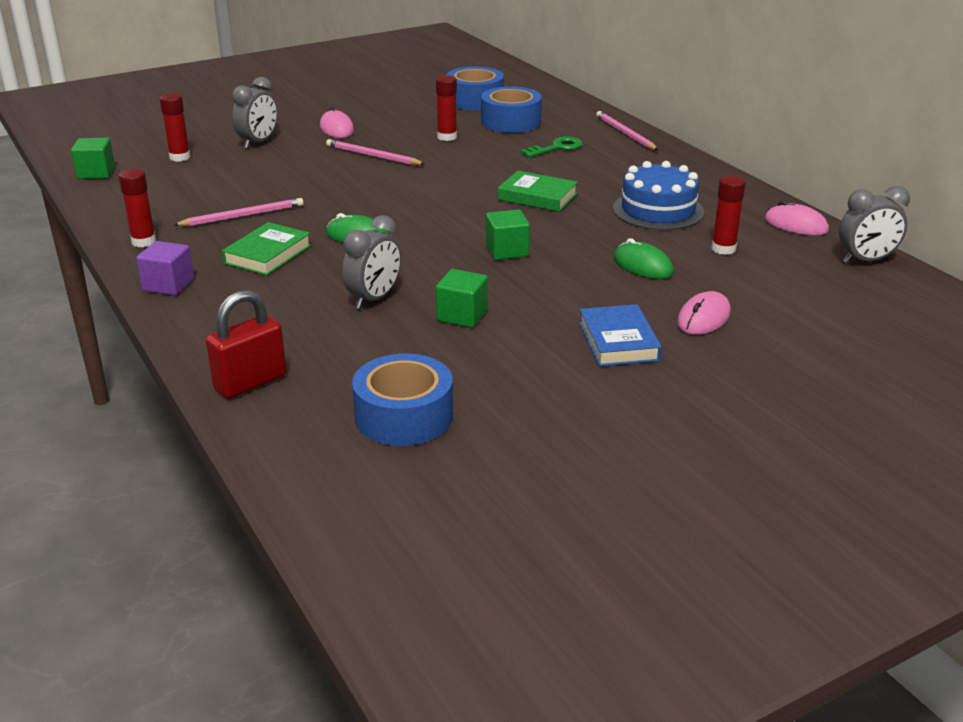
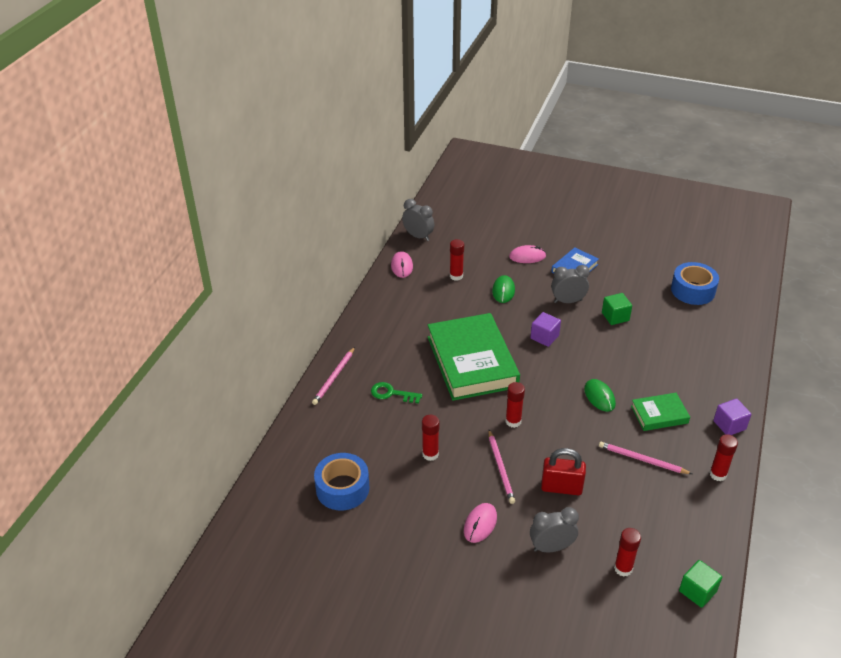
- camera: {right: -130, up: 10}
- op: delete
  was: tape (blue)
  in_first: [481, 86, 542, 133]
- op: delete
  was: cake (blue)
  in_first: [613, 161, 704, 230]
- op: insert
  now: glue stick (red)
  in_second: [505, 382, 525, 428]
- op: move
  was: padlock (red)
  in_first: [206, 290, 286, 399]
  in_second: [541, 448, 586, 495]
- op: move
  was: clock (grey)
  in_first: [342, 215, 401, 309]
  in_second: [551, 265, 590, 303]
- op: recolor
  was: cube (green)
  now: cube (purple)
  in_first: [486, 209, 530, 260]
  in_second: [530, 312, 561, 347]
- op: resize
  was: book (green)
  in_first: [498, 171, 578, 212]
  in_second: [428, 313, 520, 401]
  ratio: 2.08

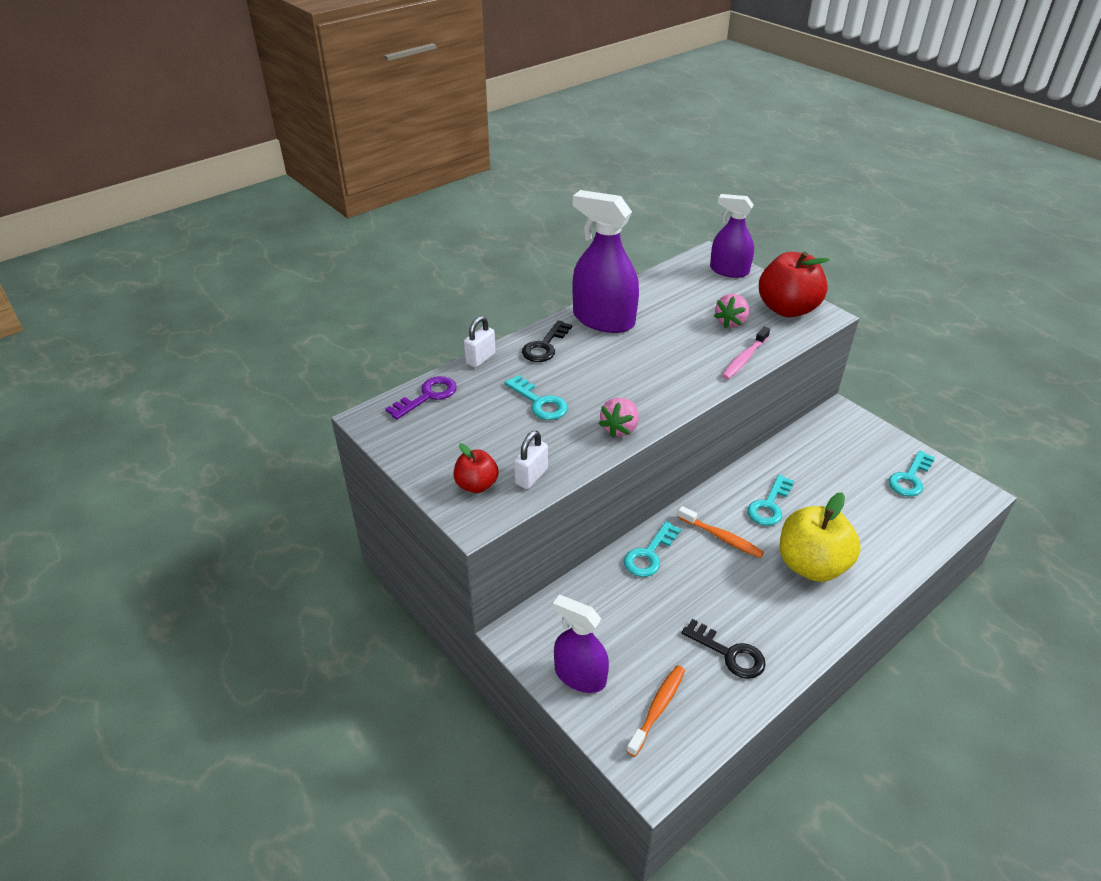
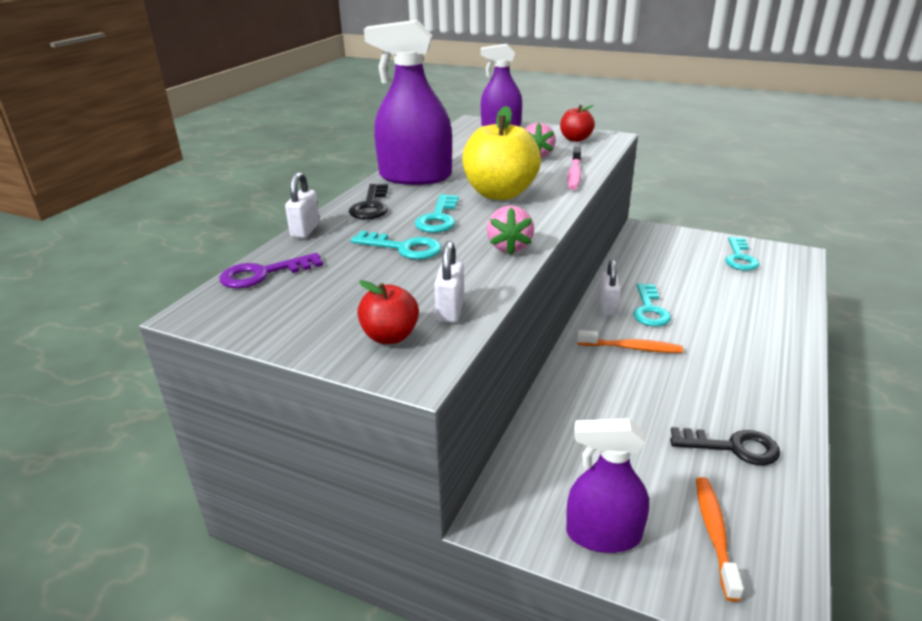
- camera: {right: -25, up: -10}
- op: insert
  now: padlock (white)
  in_second: [599, 259, 621, 315]
- op: move
  was: key (turquoise)
  in_first: [624, 521, 681, 577]
  in_second: [415, 194, 459, 233]
- op: move
  was: apple (yellow)
  in_first: [780, 493, 861, 582]
  in_second: [462, 106, 541, 200]
- op: rotate
  was: key (purple)
  in_first: [386, 376, 457, 420]
  in_second: [219, 253, 323, 288]
  clockwise: -135
- op: resize
  was: apple (red)
  in_first: [759, 252, 829, 317]
  in_second: [560, 105, 595, 142]
  ratio: 0.53

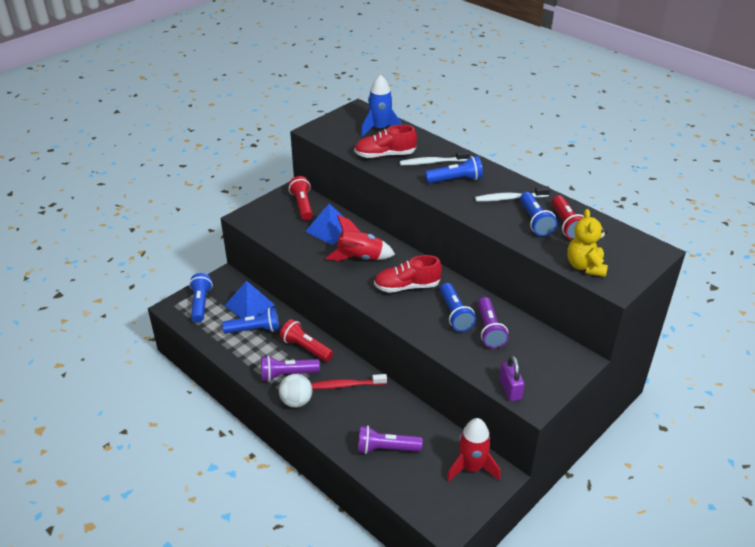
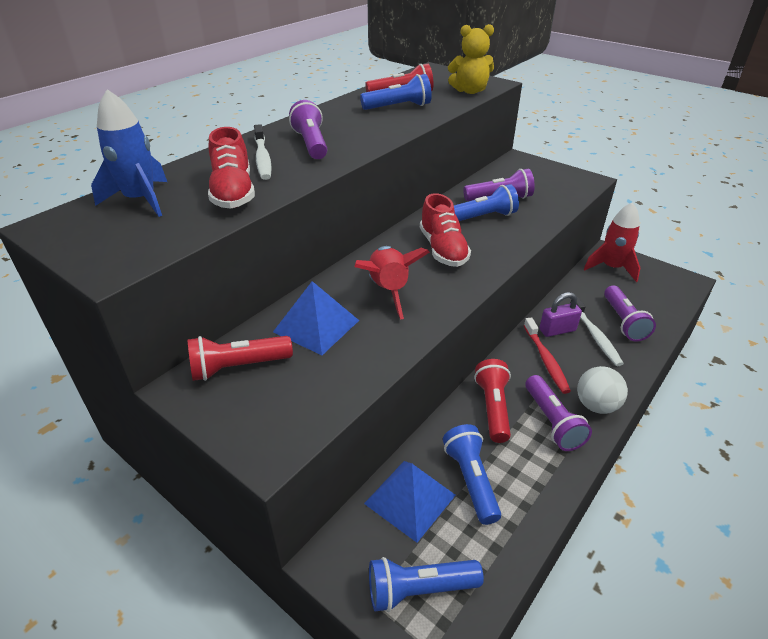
- camera: {right: -95, up: 0}
- op: move
  was: toothbrush (white)
  in_first: [475, 186, 550, 202]
  in_second: [570, 297, 624, 366]
- op: move
  was: padlock (purple)
  in_first: [500, 355, 525, 401]
  in_second: [539, 292, 582, 337]
- op: recolor
  was: flashlight (blue)
  now: flashlight (purple)
  in_first: [425, 156, 483, 183]
  in_second: [289, 100, 327, 159]
- op: rotate
  was: flashlight (red)
  in_first: [280, 319, 333, 361]
  in_second: [474, 359, 511, 443]
  clockwise: 150

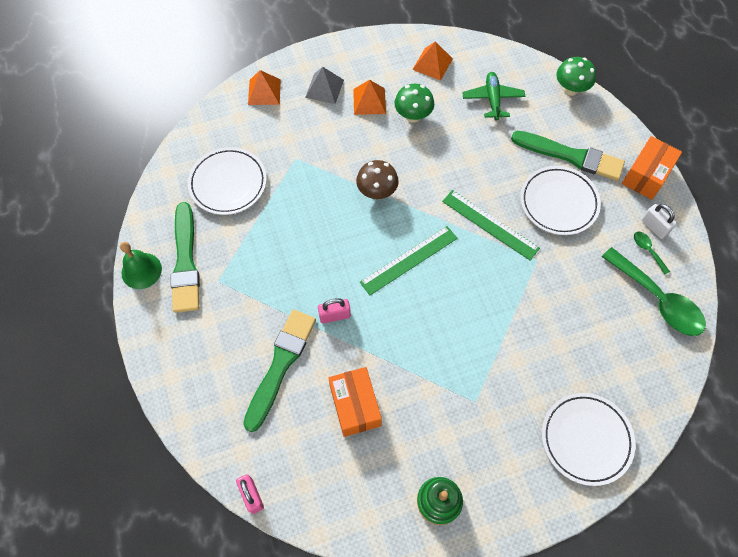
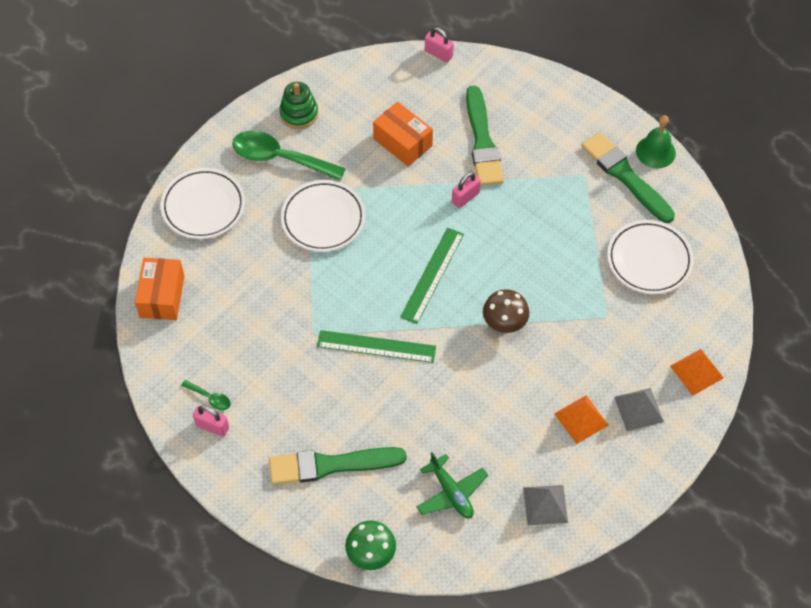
- camera: {right: 150, up: -5}
- op: delete
  was: mushroom (green)
  in_first: [394, 84, 434, 123]
- op: move
  was: plate (white)
  in_first: [520, 166, 601, 235]
  in_second: [281, 180, 365, 252]
- op: move
  was: spoon (green)
  in_first: [602, 247, 706, 336]
  in_second: [232, 131, 346, 181]
- op: move
  was: box (orange)
  in_first: [622, 136, 682, 200]
  in_second: [135, 258, 184, 320]
- op: recolor
  was: pyramid (orange)
  now: pyramid (grey)
  in_first: [412, 41, 453, 80]
  in_second: [523, 485, 568, 525]
- op: recolor
  was: padlock (white)
  now: padlock (pink)
  in_first: [641, 204, 677, 239]
  in_second: [193, 405, 229, 437]

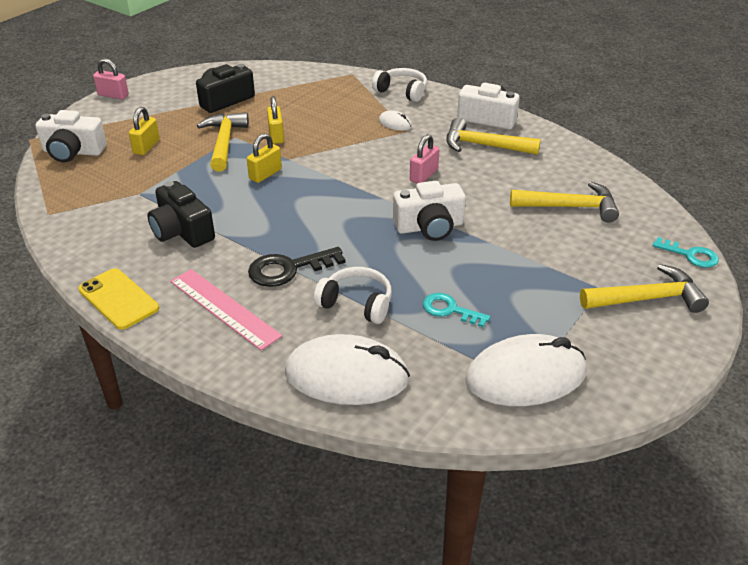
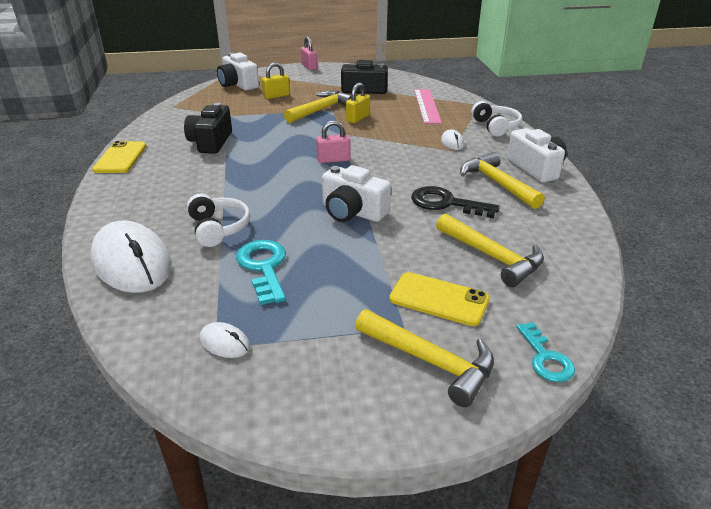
- camera: {right: 45, up: -5}
- op: delete
  was: padlock (yellow)
  in_first: [247, 133, 282, 183]
- op: insert
  now: phone (yellow)
  in_second: [389, 272, 490, 326]
- op: move
  was: ruler (pink)
  in_first: [170, 269, 282, 350]
  in_second: [414, 89, 442, 124]
- op: move
  was: key (black)
  in_first: [248, 247, 346, 287]
  in_second: [411, 186, 500, 218]
- op: move
  was: padlock (pink)
  in_first: [410, 134, 439, 184]
  in_second: [316, 120, 350, 163]
- op: resize
  was: key (turquoise)
  in_first: [423, 293, 490, 327]
  in_second: [236, 240, 286, 305]
  ratio: 1.5
- op: resize
  was: mouse (white)
  in_first: [465, 334, 586, 406]
  in_second: [200, 322, 250, 358]
  ratio: 0.43

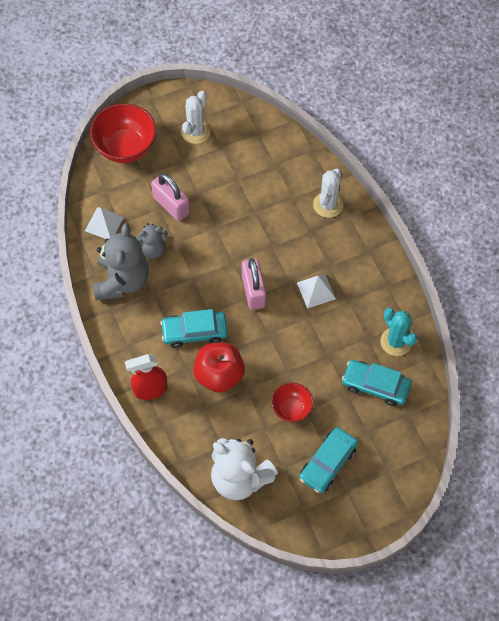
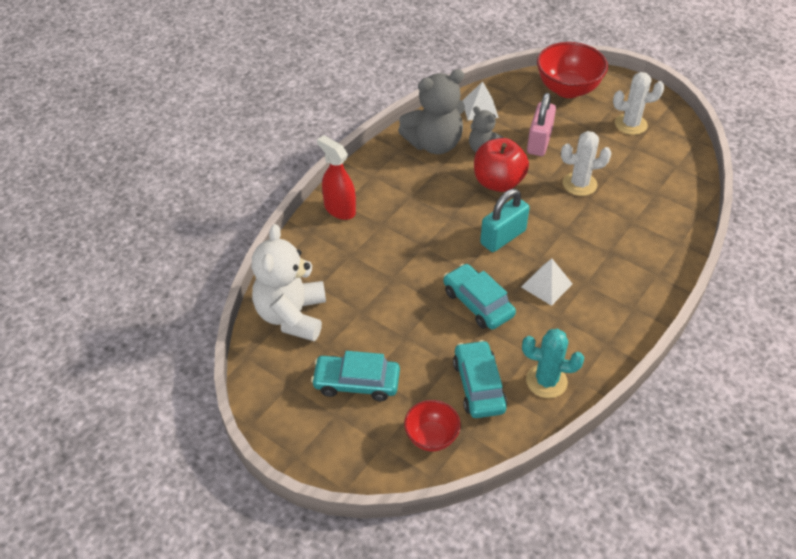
- camera: {right: 60, up: -15}
- op: move
  was: car (turquoise)
  in_first: [160, 309, 228, 348]
  in_second: [443, 264, 516, 330]
- op: move
  was: apple (red)
  in_first: [193, 342, 245, 393]
  in_second: [474, 138, 529, 192]
- op: move
  was: bowl (red)
  in_first: [271, 383, 313, 423]
  in_second: [404, 400, 461, 451]
- op: move
  was: cactus (white)
  in_first: [313, 169, 343, 218]
  in_second: [561, 131, 612, 196]
- op: recolor
  was: padlock (pink)
  now: padlock (turquoise)
  in_first: [242, 258, 266, 310]
  in_second: [480, 189, 530, 252]
- op: rotate
  was: cactus (turquoise)
  in_first: [380, 308, 417, 356]
  in_second: [522, 329, 584, 398]
  clockwise: 75

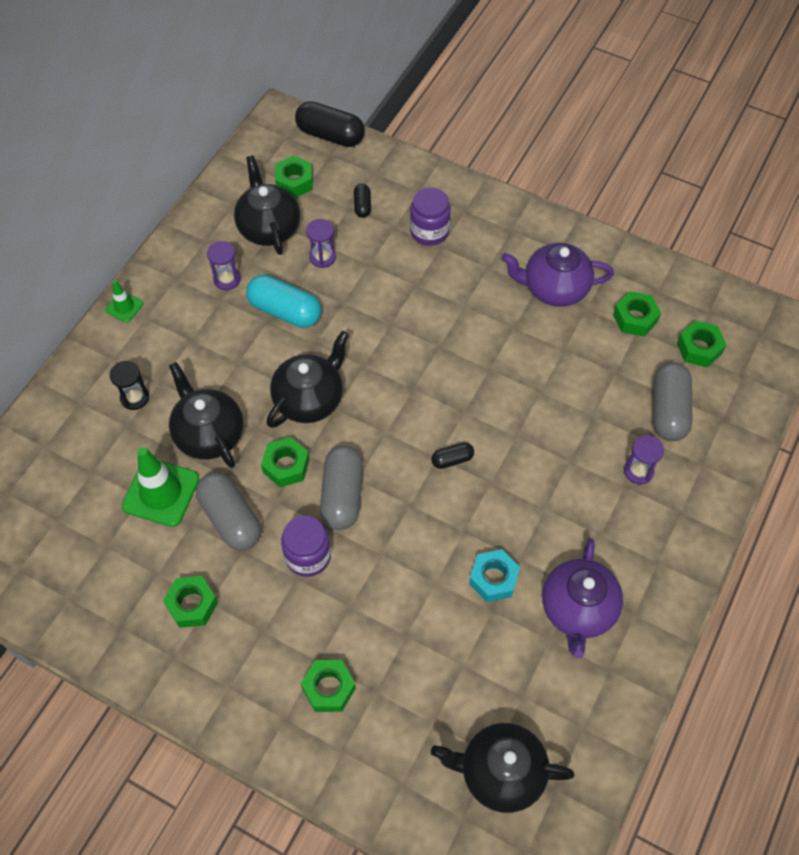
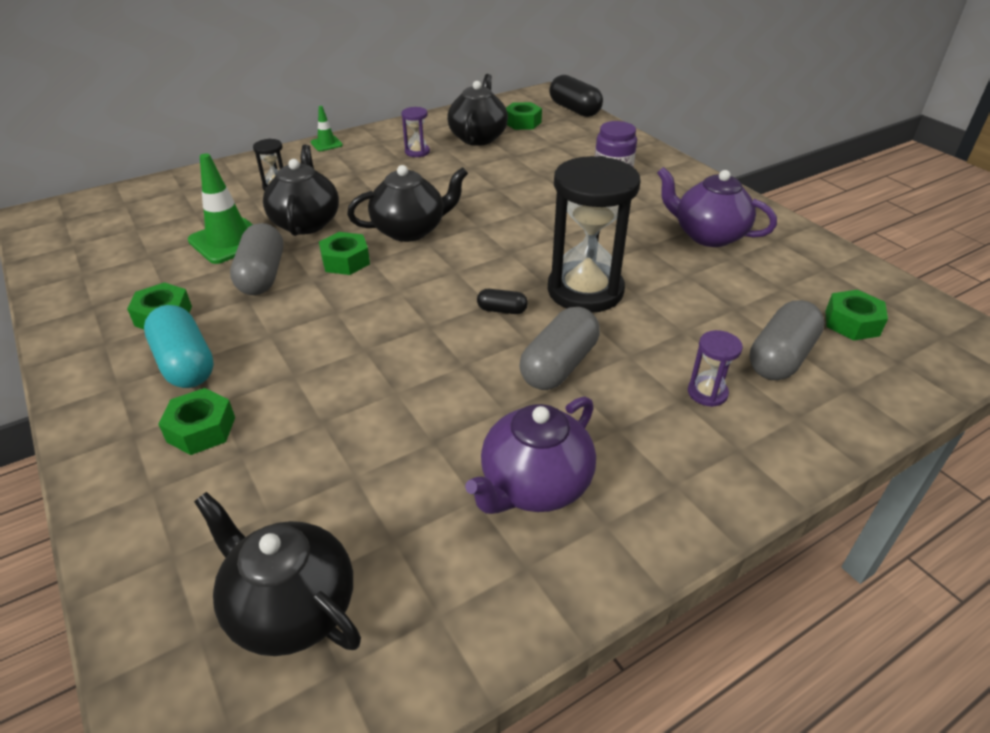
- camera: {right: 30, up: -20}
- op: delete
  was: jar (purple)
  in_first: [281, 516, 331, 577]
- op: delete
  was: hourglass (purple)
  in_first: [306, 219, 336, 268]
- op: delete
  was: capsule (black)
  in_first: [354, 184, 371, 218]
- op: delete
  was: nut (turquoise)
  in_first: [469, 549, 520, 602]
- op: delete
  was: nut (green)
  in_first: [613, 291, 661, 336]
- op: insert
  now: hourglass (black)
  in_second: [548, 156, 641, 313]
- op: move
  was: capsule (turquoise)
  in_first: [246, 275, 321, 328]
  in_second: [144, 305, 214, 388]
- op: move
  was: capsule (grey)
  in_first: [320, 445, 363, 530]
  in_second: [519, 307, 600, 390]

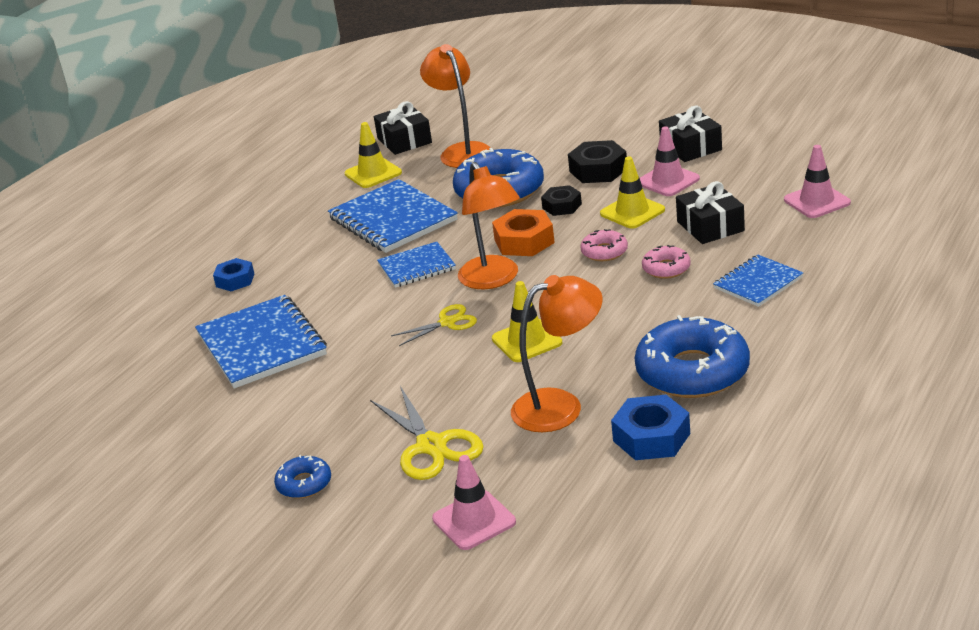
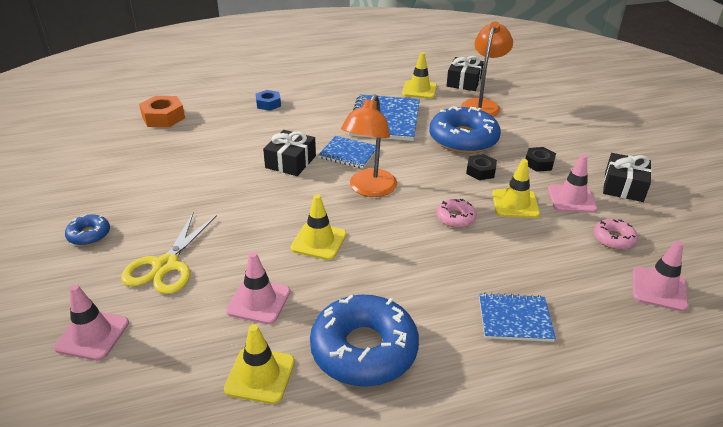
- camera: {right: 40, up: 5}
- op: delete
  was: notebook (blue)
  in_first: [195, 295, 327, 389]
- op: delete
  was: scissors (yellow)
  in_first: [391, 304, 477, 346]
- op: move
  was: nut (orange)
  in_first: [492, 209, 555, 256]
  in_second: [139, 96, 185, 127]
- op: move
  was: donut (pink)
  in_first: [642, 245, 691, 279]
  in_second: [594, 219, 638, 250]
- op: move
  was: gift (black)
  in_first: [676, 181, 745, 244]
  in_second: [263, 130, 316, 176]
- op: replace
  was: lamp (orange)
  now: traffic cone (pink)
  in_first: [511, 275, 603, 432]
  in_second: [226, 252, 290, 324]
- op: replace
  was: nut (blue)
  now: traffic cone (yellow)
  in_first: [611, 395, 690, 460]
  in_second: [224, 324, 295, 404]
- op: resize
  was: nut (black)
  in_first: [568, 140, 627, 183]
  in_second: [526, 147, 556, 172]
  ratio: 0.66

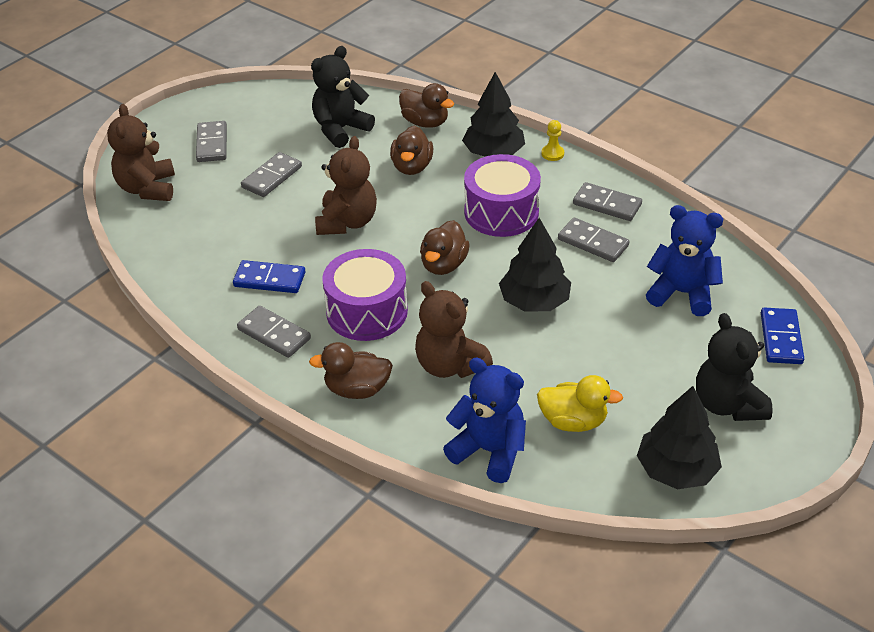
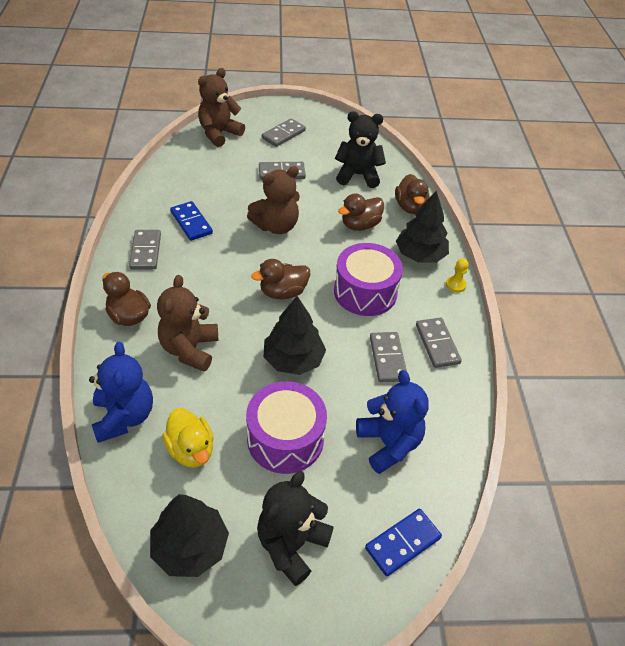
- camera: {right: 45, up: 5}
- op: move
  was: drum (purple)
  in_first: [322, 249, 408, 341]
  in_second: [246, 381, 327, 474]

